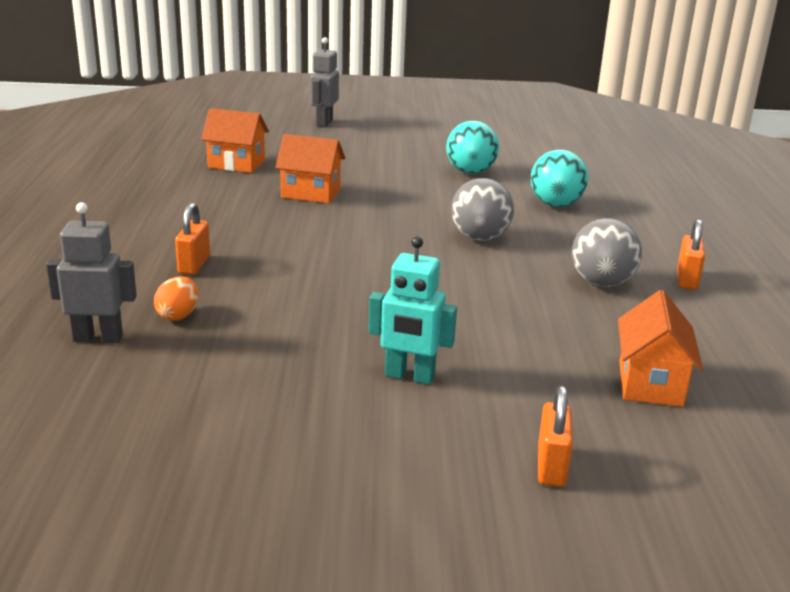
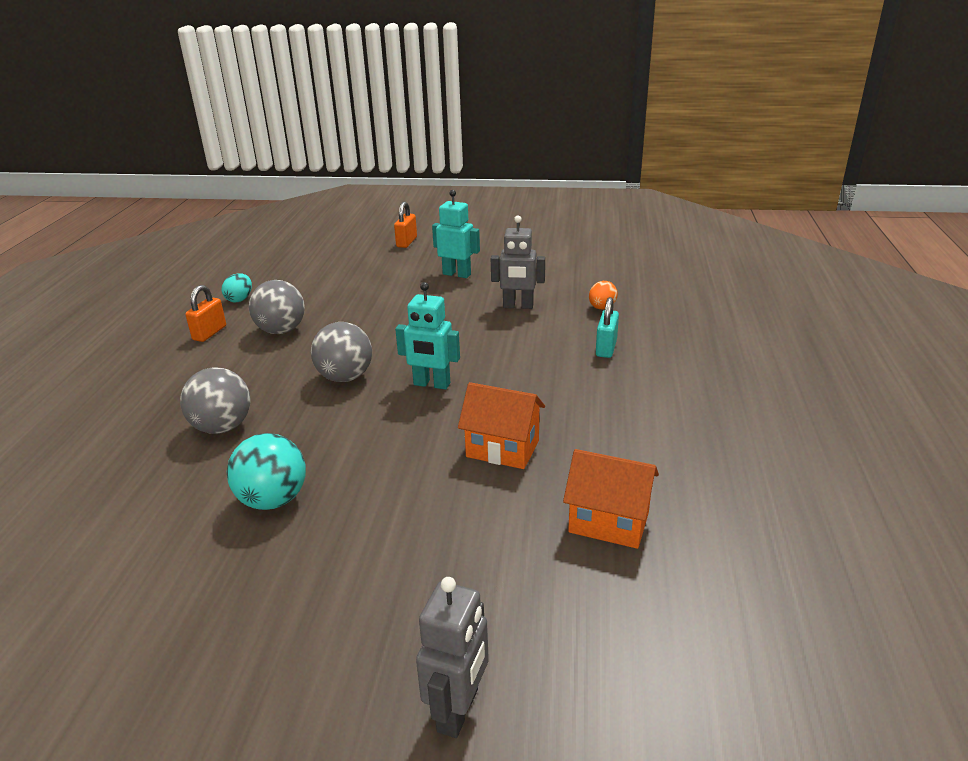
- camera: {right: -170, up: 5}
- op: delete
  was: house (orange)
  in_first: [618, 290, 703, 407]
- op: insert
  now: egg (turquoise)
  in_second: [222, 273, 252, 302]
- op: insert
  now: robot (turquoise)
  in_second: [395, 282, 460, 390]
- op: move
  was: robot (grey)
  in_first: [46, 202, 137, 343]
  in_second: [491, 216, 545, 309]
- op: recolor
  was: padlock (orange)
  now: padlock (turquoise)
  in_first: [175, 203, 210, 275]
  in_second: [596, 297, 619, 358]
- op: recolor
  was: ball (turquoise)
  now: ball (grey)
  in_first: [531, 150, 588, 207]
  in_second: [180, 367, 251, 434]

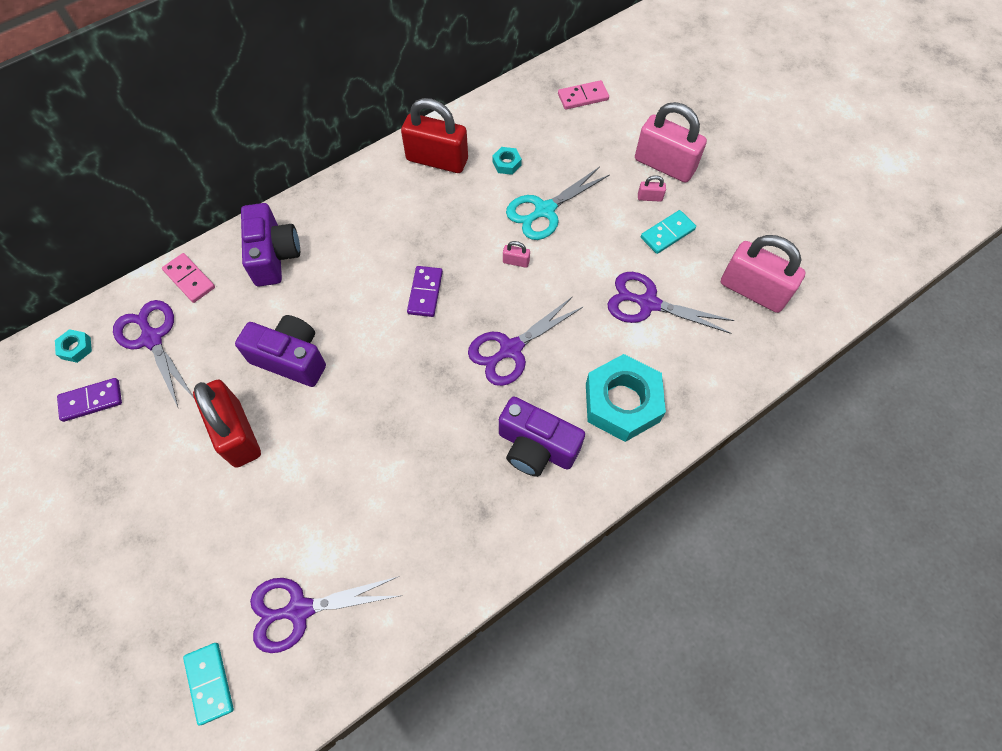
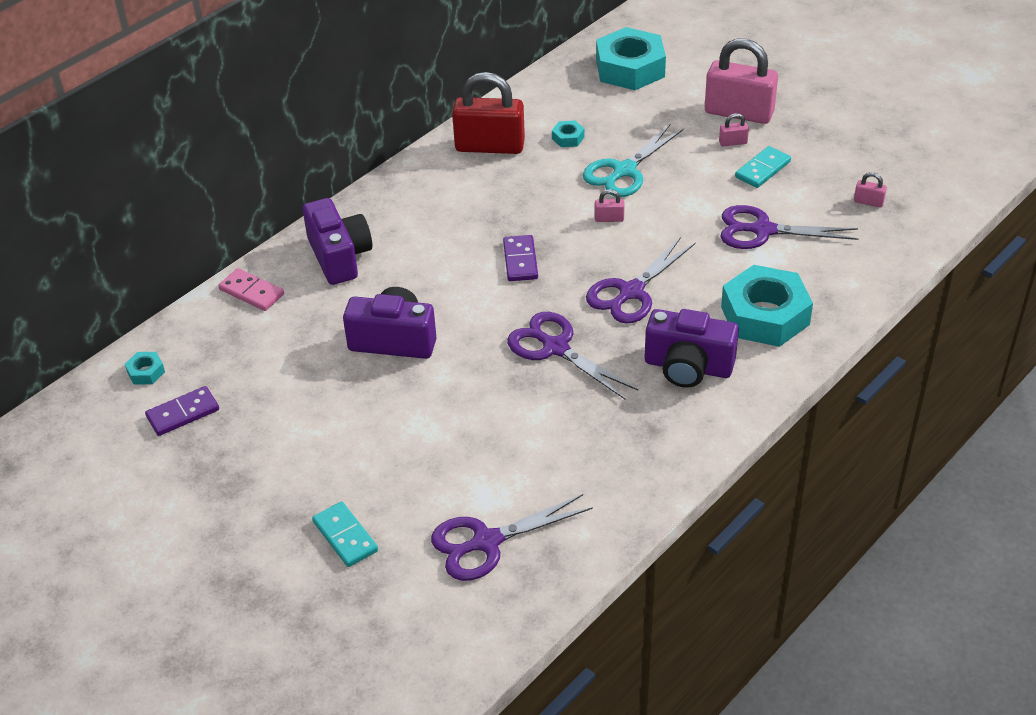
- camera: {right: -10, up: -20}
- op: delete
  was: padlock (red)
  in_first: [193, 380, 261, 468]
- op: move
  was: scissors (purple)
  in_first: [113, 300, 194, 409]
  in_second: [507, 312, 638, 399]
- op: move
  was: domino (turquoise)
  in_first: [183, 643, 234, 726]
  in_second: [312, 502, 378, 567]
- op: replace
  was: domino (pink)
  now: nut (turquoise)
  in_first: [558, 80, 609, 110]
  in_second: [596, 27, 666, 90]
- op: resize
  was: padlock (pink)
  in_first: [721, 235, 806, 313]
  in_second: [854, 172, 887, 208]
  ratio: 0.4

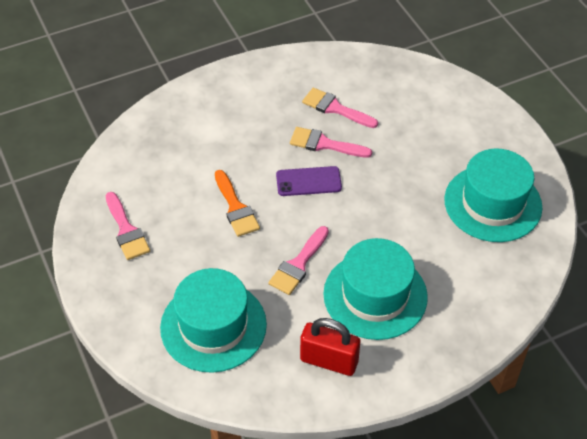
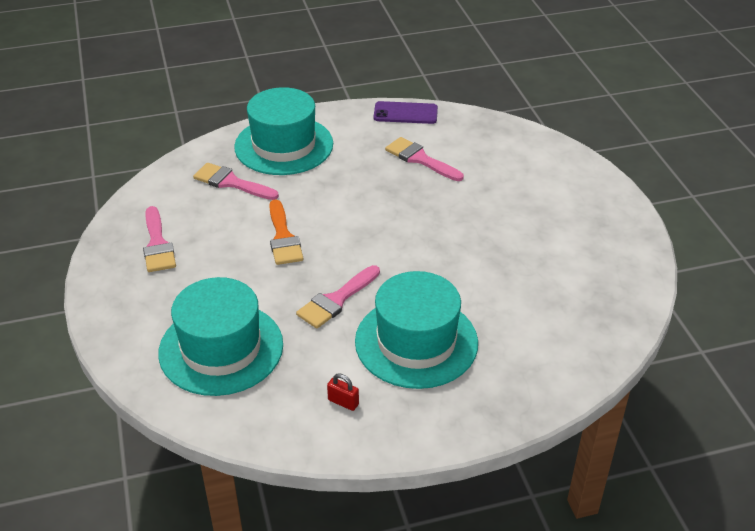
- camera: {right: 10, up: -10}
- op: move
  was: phone (purple)
  in_first: [276, 166, 342, 196]
  in_second: [373, 101, 438, 124]
- op: move
  was: brush (pink)
  in_first: [290, 127, 372, 158]
  in_second: [193, 163, 279, 200]
- op: move
  was: hat (turquoise)
  in_first: [445, 148, 543, 242]
  in_second: [234, 87, 333, 175]
- op: resize
  was: padlock (red)
  in_first: [300, 318, 360, 376]
  in_second: [327, 373, 359, 411]
  ratio: 0.46

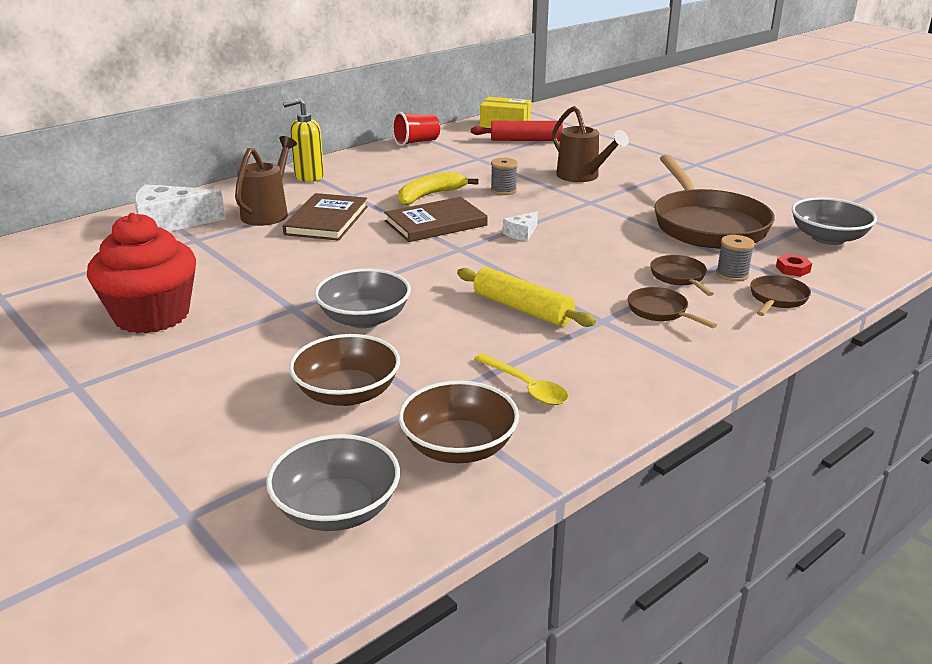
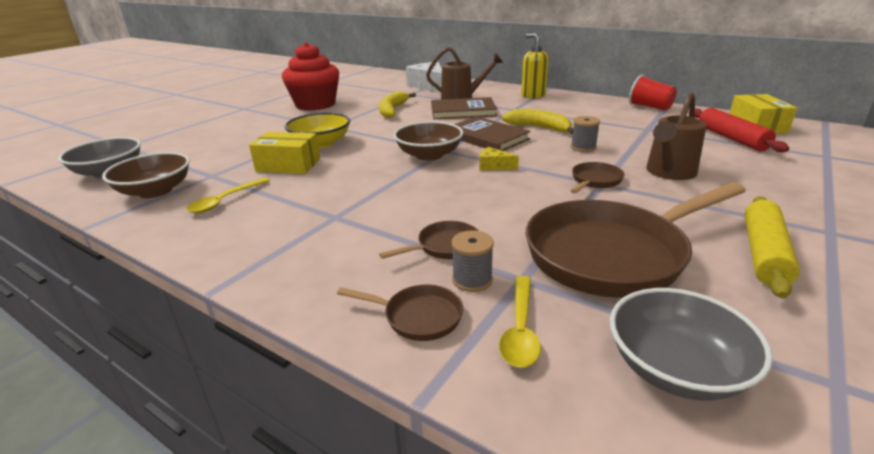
- camera: {right: 75, up: 0}
- op: insert
  now: box (yellow)
  in_second: [249, 132, 320, 174]
- op: insert
  now: banana (yellow)
  in_second: [379, 91, 416, 118]
- op: move
  was: bowl (brown)
  in_first: [289, 334, 400, 406]
  in_second: [394, 121, 463, 161]
- op: move
  was: rolling pin (yellow)
  in_first: [457, 267, 596, 327]
  in_second: [745, 196, 800, 299]
- op: move
  was: pan (brown)
  in_first: [628, 287, 717, 328]
  in_second: [570, 162, 625, 193]
- op: replace
  was: nut (red)
  now: spoon (yellow)
  in_first: [776, 254, 812, 277]
  in_second: [499, 276, 541, 368]
- op: recolor
  was: bowl (grey)
  now: bowl (yellow)
  in_first: [314, 269, 411, 328]
  in_second: [285, 113, 350, 148]
- op: recolor
  was: cheese (white)
  now: cheese (yellow)
  in_first: [503, 211, 538, 241]
  in_second: [479, 147, 519, 170]

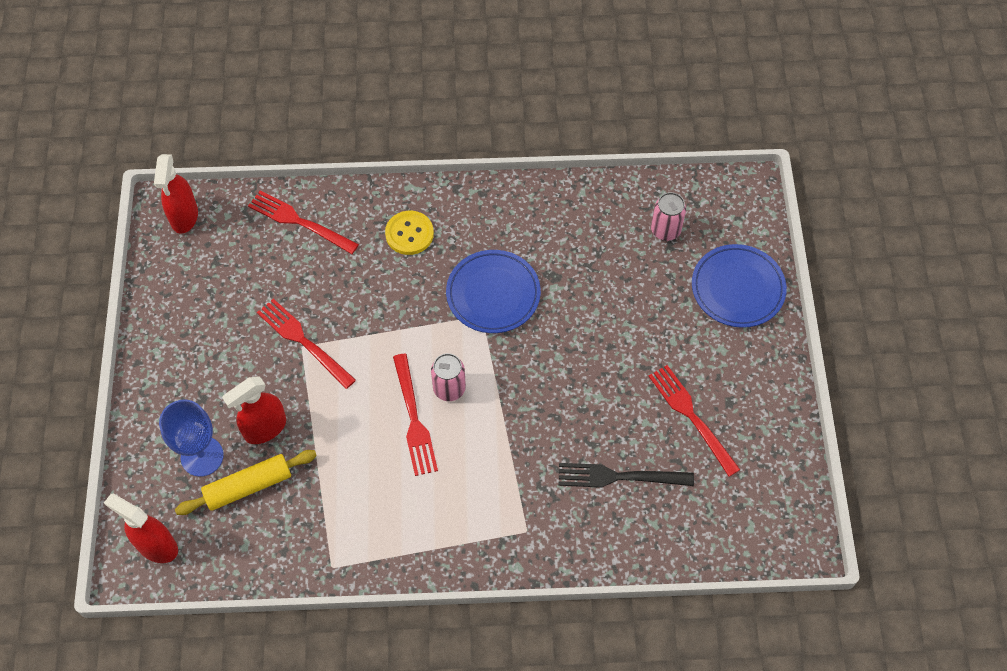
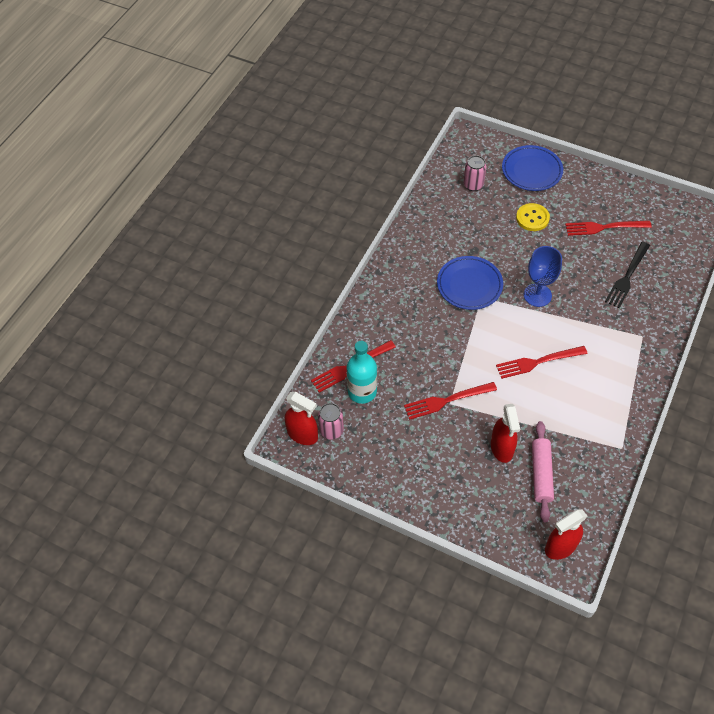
- camera: {right: -60, up: -5}
- op: insert
  now: bottle (turquoise)
  in_second: [347, 341, 377, 404]
- op: move
  was: goblet (blue)
  in_first: [159, 400, 224, 477]
  in_second: [524, 246, 562, 307]
- op: move
  was: button (yellow)
  in_first: [385, 211, 434, 255]
  in_second: [516, 203, 550, 231]
- op: move
  was: can (pink)
  in_first: [431, 353, 466, 401]
  in_second: [318, 403, 344, 440]
- op: recolor
  was: rolling pin (yellow)
  now: rolling pin (pink)
  in_first: [175, 450, 317, 515]
  in_second: [532, 421, 554, 522]
- op: rotate
  was: fork (red)
  in_first: [393, 354, 438, 476]
  in_second: [496, 346, 588, 379]
  clockwise: 150

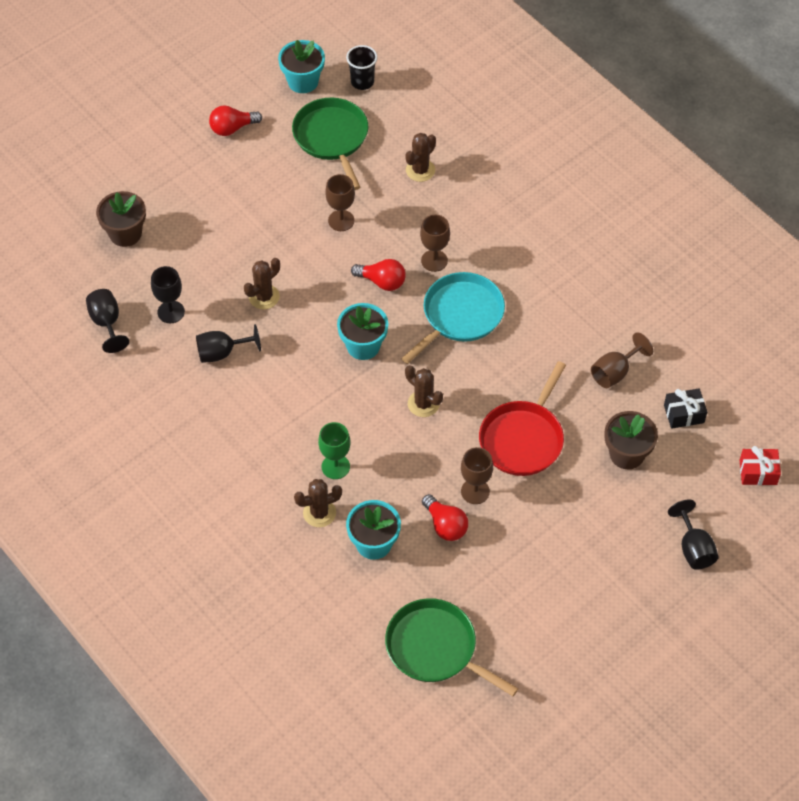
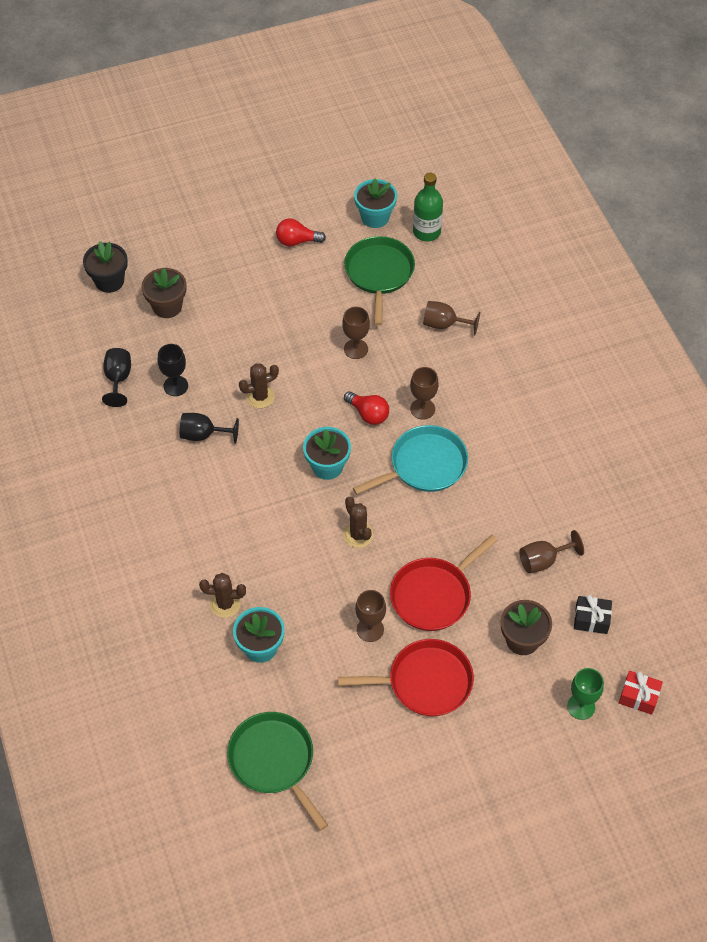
- camera: {right: 20, up: 0}
- op: delete
  was: light bulb (red)
  in_first: [422, 494, 468, 541]
- op: delete
  was: goblet (black)
  in_first: [668, 500, 719, 570]
- op: insert
  now: flower pot (black)
  in_second: [83, 241, 128, 293]
- op: insert
  now: pan (red)
  in_second: [338, 639, 474, 716]
- op: move
  was: goblet (green)
  in_first: [318, 422, 351, 479]
  in_second: [567, 668, 604, 720]
- op: replace
  was: cup (black)
  now: bottle (green)
  in_first: [346, 45, 378, 90]
  in_second: [413, 172, 443, 241]
- op: replace
  was: cactus (brown)
  now: goblet (brown)
  in_first: [405, 133, 436, 182]
  in_second: [423, 301, 480, 335]

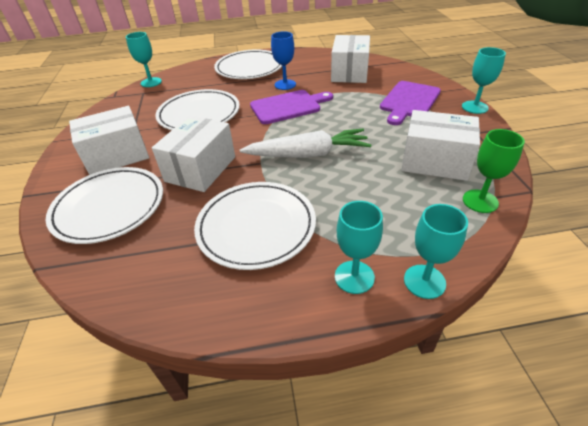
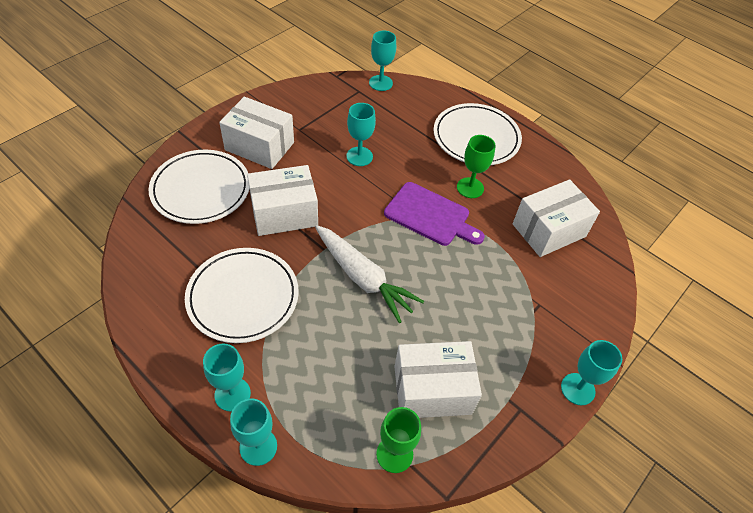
- camera: {right: 45, up: 10}
- op: delete
  was: cutting board (purple)
  in_first: [380, 81, 441, 125]
- op: replace
  was: plate (white)
  now: goblet (turquoise)
  in_first: [155, 89, 240, 130]
  in_second: [346, 103, 376, 166]
- op: recolor
  was: goblet (blue)
  now: goblet (green)
  in_first: [271, 31, 296, 90]
  in_second: [457, 135, 496, 198]
- op: rotate
  was: box (white)
  in_first: [401, 110, 480, 181]
  in_second: [394, 341, 482, 418]
  clockwise: -75

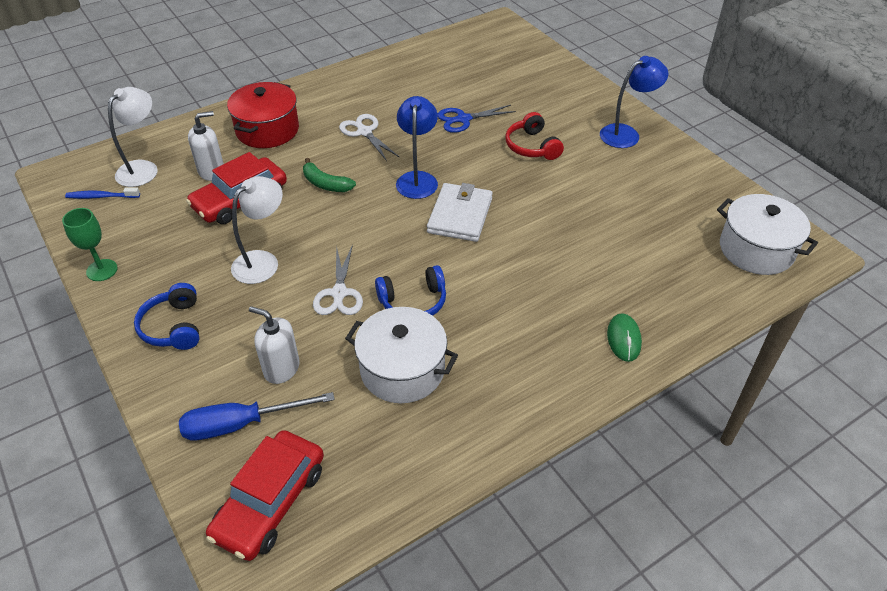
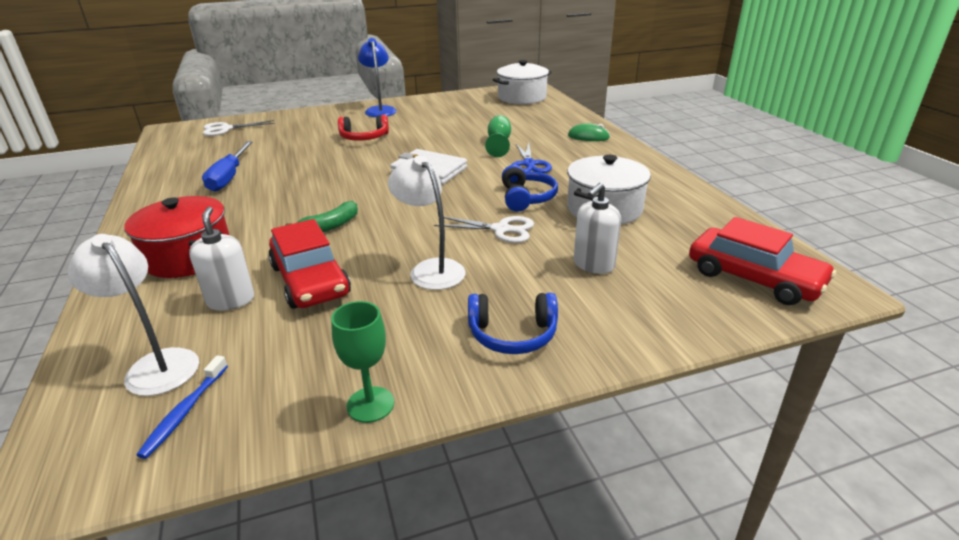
- camera: {right: -75, up: -15}
- op: delete
  was: lamp (blue)
  in_first: [396, 96, 438, 199]
- op: insert
  now: goblet (green)
  in_second: [485, 115, 511, 157]
- op: move
  was: screwdriver (blue)
  in_first: [179, 392, 335, 441]
  in_second: [202, 141, 253, 192]
- op: move
  was: scissors (white)
  in_first: [339, 114, 399, 161]
  in_second: [203, 120, 274, 136]
- op: move
  was: scissors (blue)
  in_first: [437, 105, 516, 133]
  in_second: [512, 143, 552, 173]

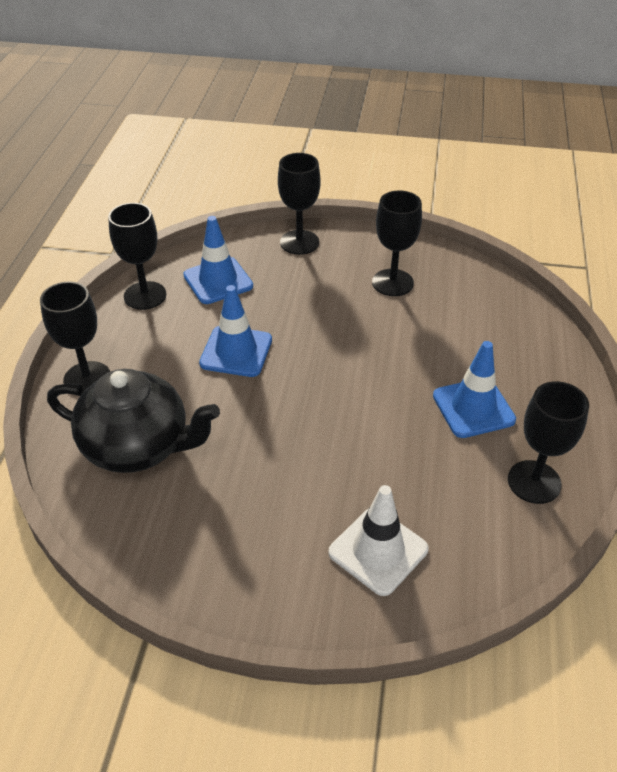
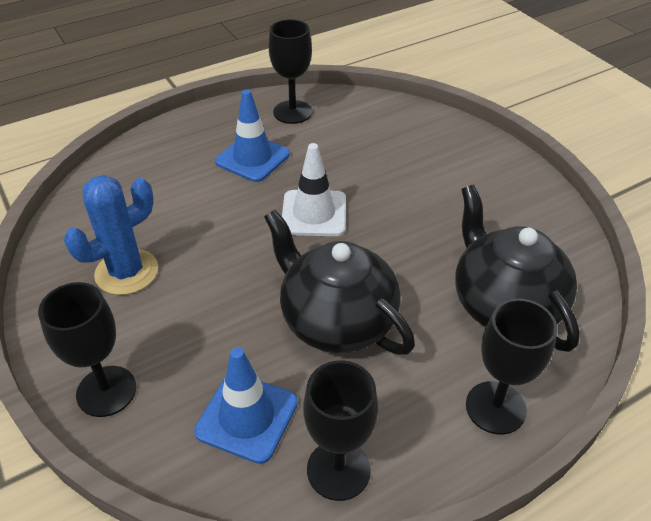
- camera: {right: -130, up: 0}
- op: move
  was: traffic cone (white)
  in_first: [328, 485, 429, 596]
  in_second: [282, 143, 346, 236]
- op: replace
  was: traffic cone (blue)
  now: teapot (black)
  in_first: [199, 285, 272, 377]
  in_second: [264, 210, 415, 355]
- op: replace
  was: goblet (black)
  now: cactus (blue)
  in_first: [372, 191, 422, 296]
  in_second: [64, 175, 158, 295]

